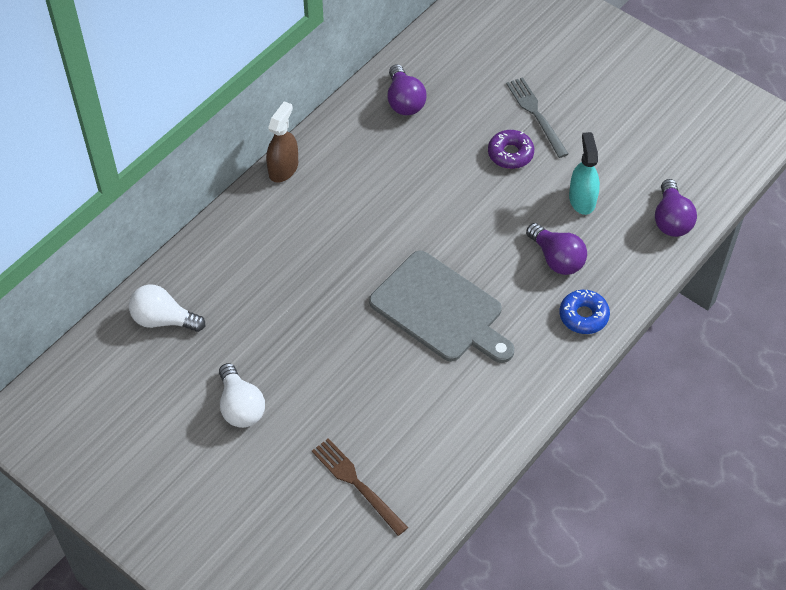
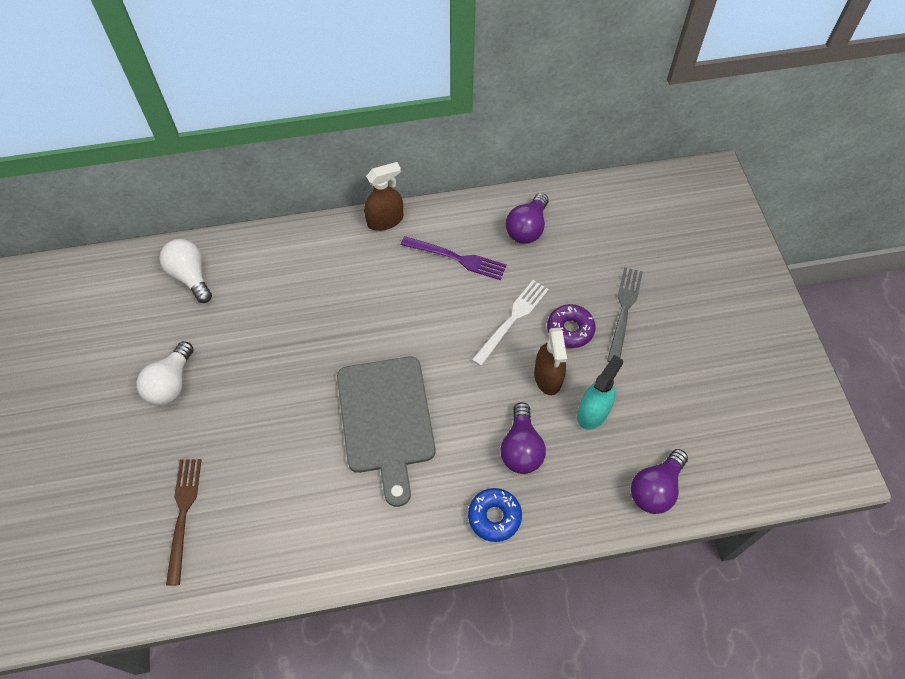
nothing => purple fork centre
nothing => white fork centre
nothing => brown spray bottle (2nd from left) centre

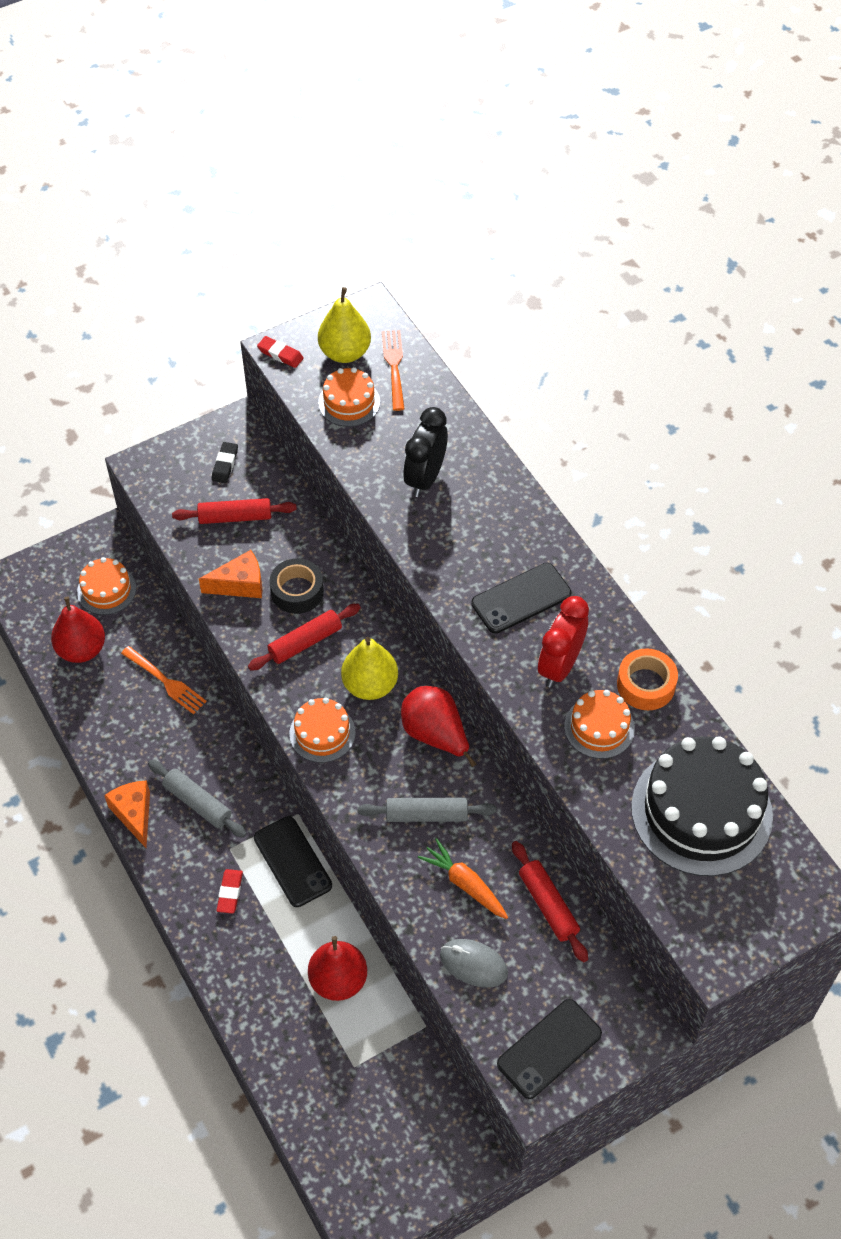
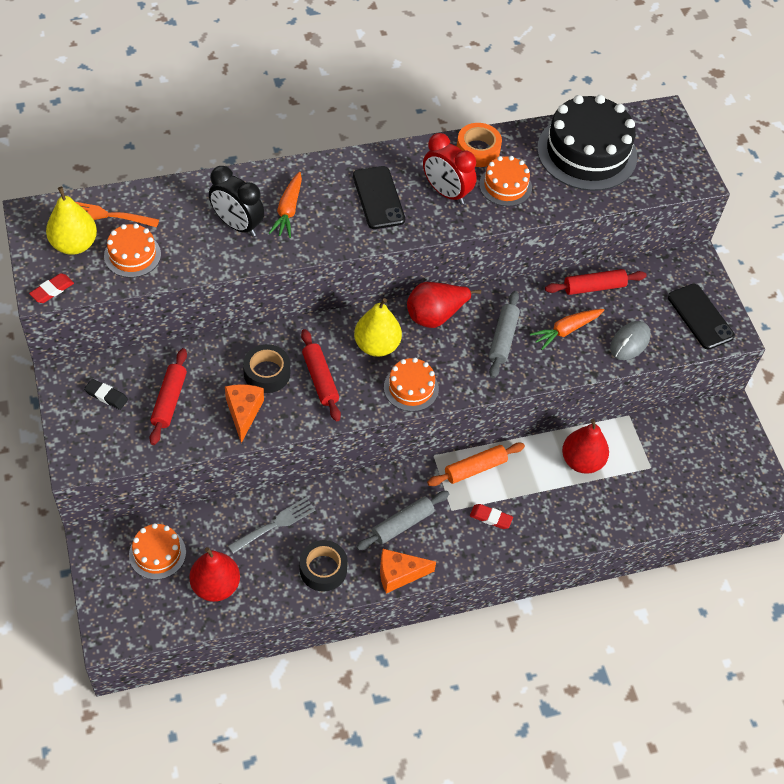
nothing => orange carrot (1st from left) top centre
nothing => black tape (2nd from left) bottom centre
black phone (1st from left) bottom centre => orange rolling pin centre
orange fork (1st from left) middle left => grey fork bottom centre

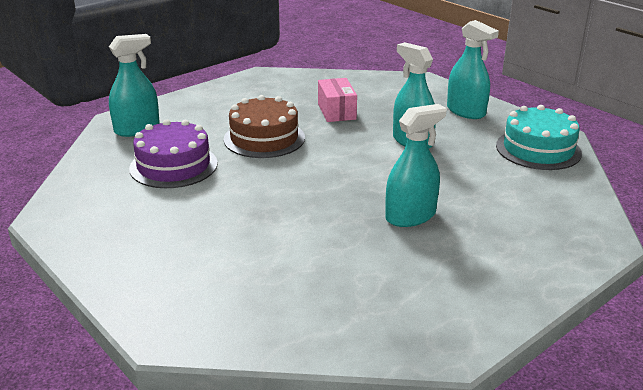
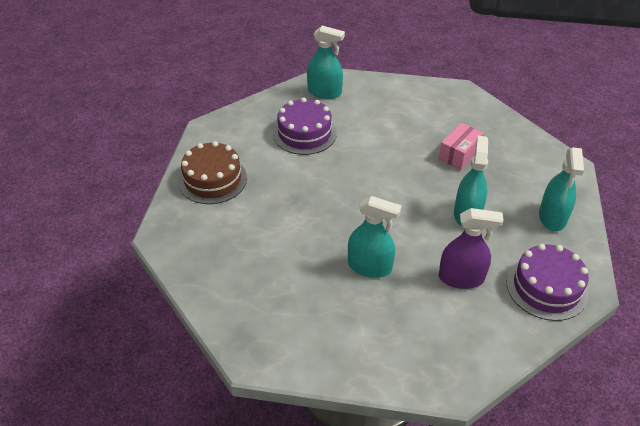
nothing => purple spray bottle middle right
brown cake top centre => brown cake middle left, move
turquoise cake middle right => purple cake (2nd from left) middle right

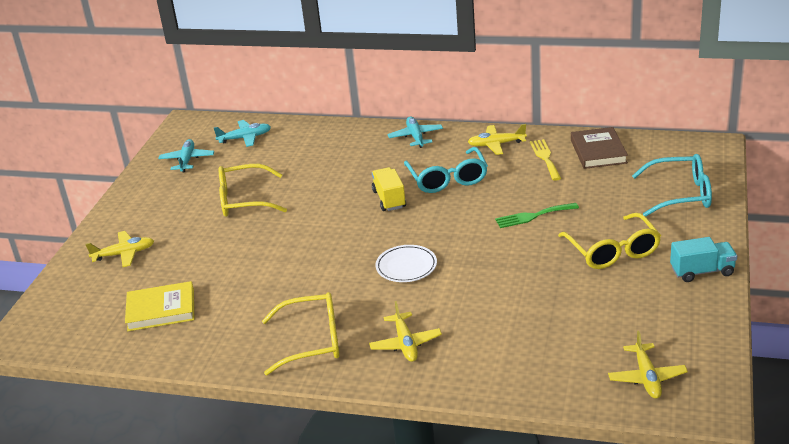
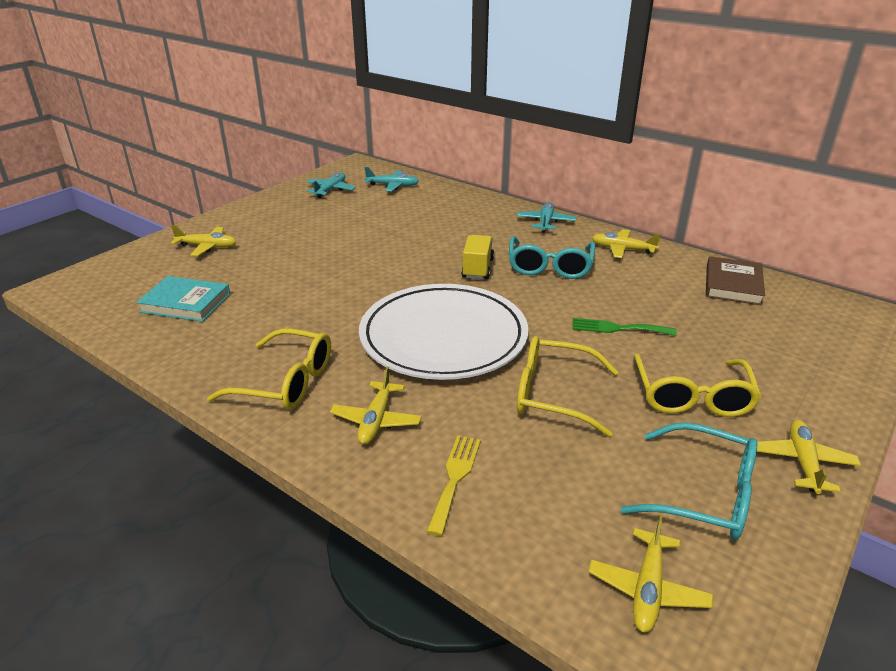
yellow glasses (1st from left in the first image) middle left => yellow glasses (2nd from left) centre, move
yellow fork middle right => yellow fork bottom centre, move
turquoise glasses (2nd from left) middle right => turquoise glasses (2nd from left) bottom right, move
turquoise truck middle right => yellow plane (5th from left) bottom right
yellow book bottom left => turquoise book middle left
white plate centre, x2.32

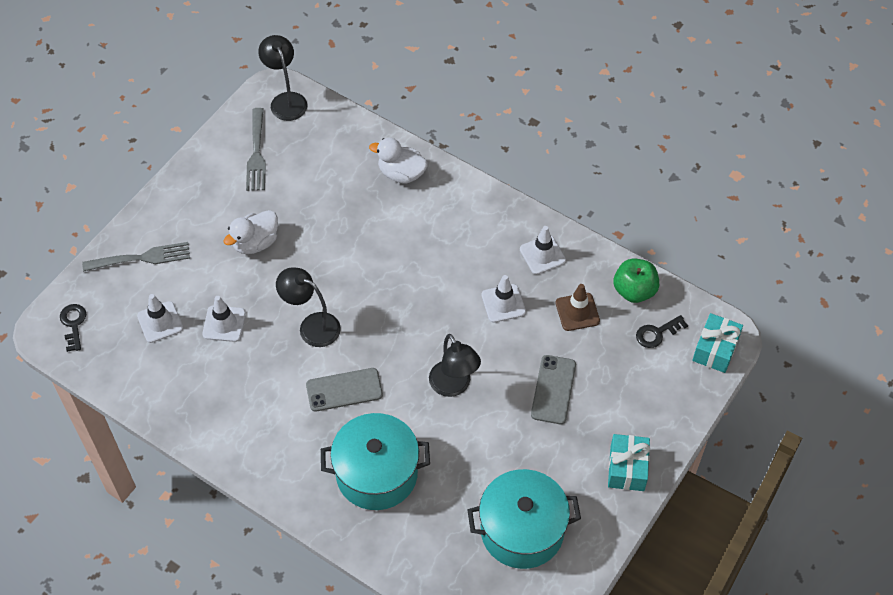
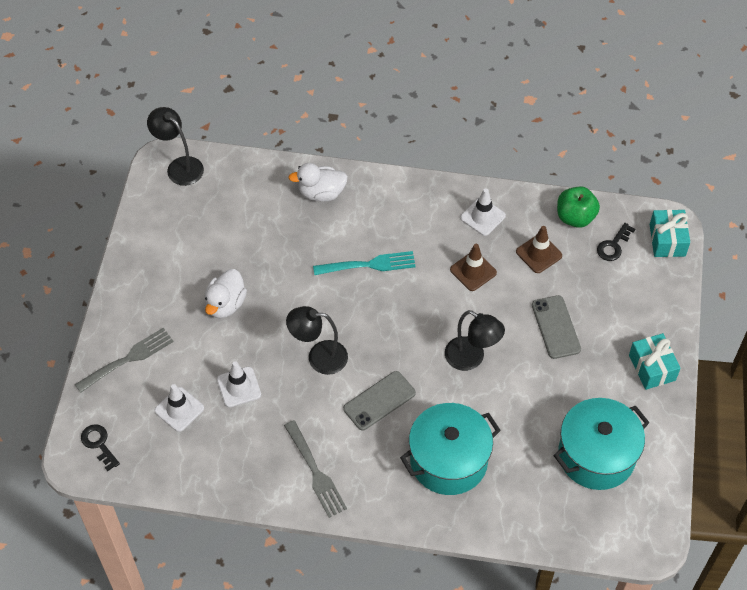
nothing => turquoise fork centre
grey fork (2nd from left) top left => grey fork (2nd from left) bottom centre, move
white traffic cone (3rd from left) centre => brown traffic cone (1st from left) centre

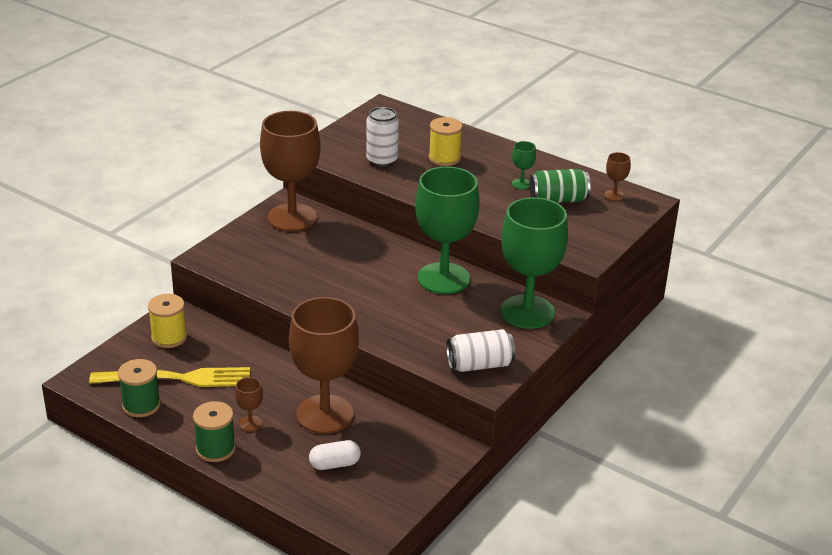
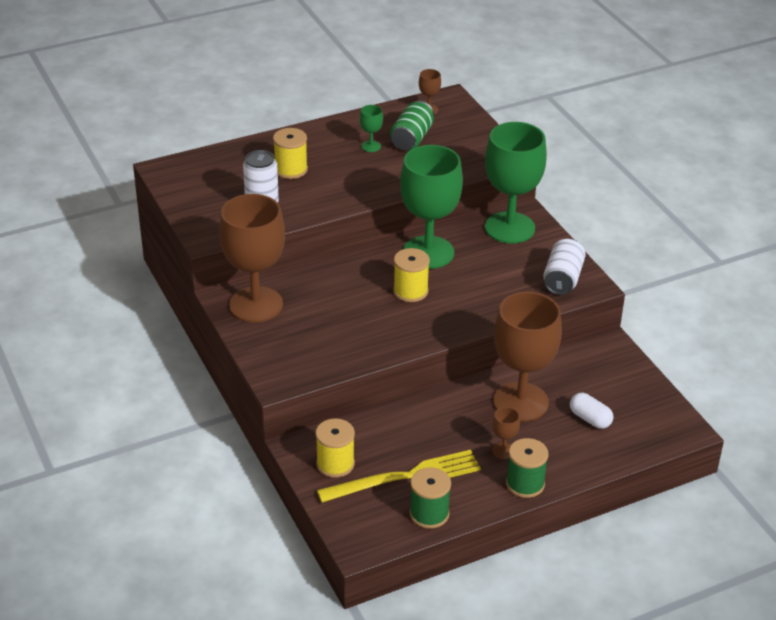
nothing => yellow spool (3rd from left) centre
yellow fork bottom left => yellow fork bottom centre, 45 degrees clockwise
white capsule bottom centre => white capsule middle right, 60 degrees counterclockwise

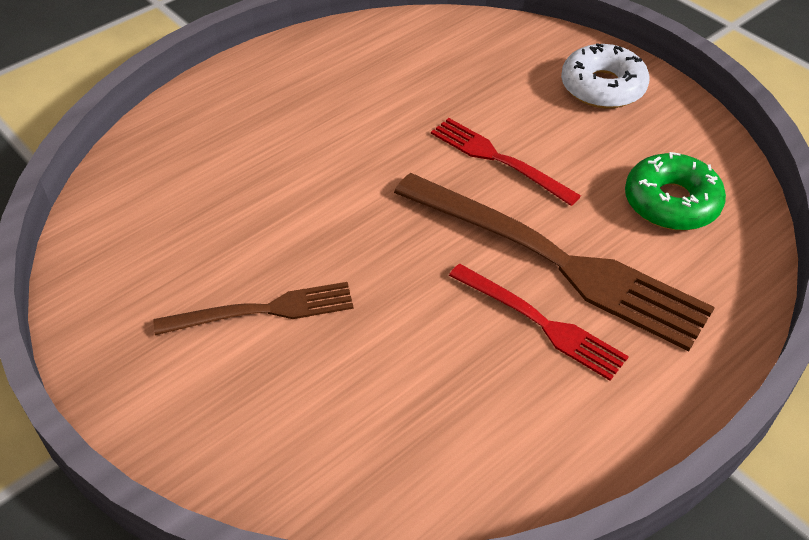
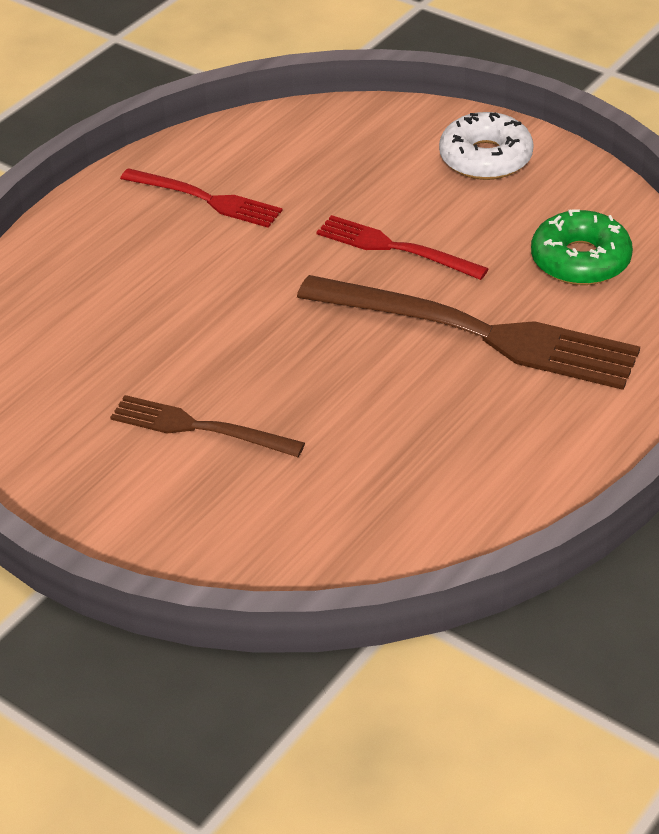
red fork (2nd from left in the first image) centre => red fork (1st from left) top left, move
brown fork (1st from left) middle left, 135 degrees counterclockwise

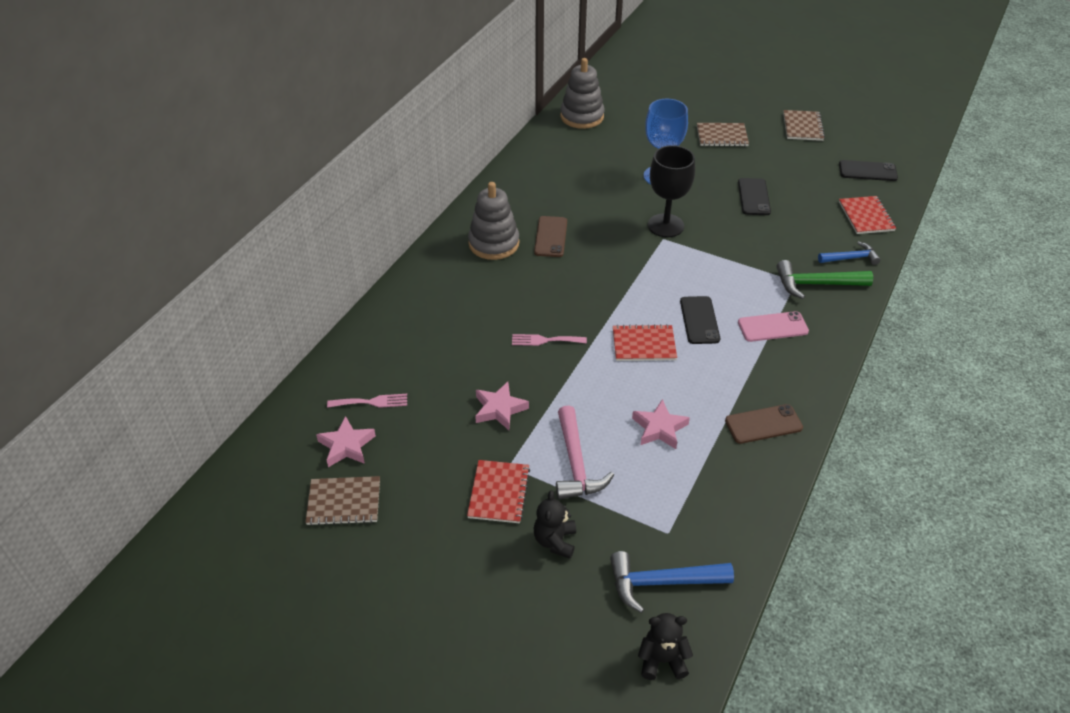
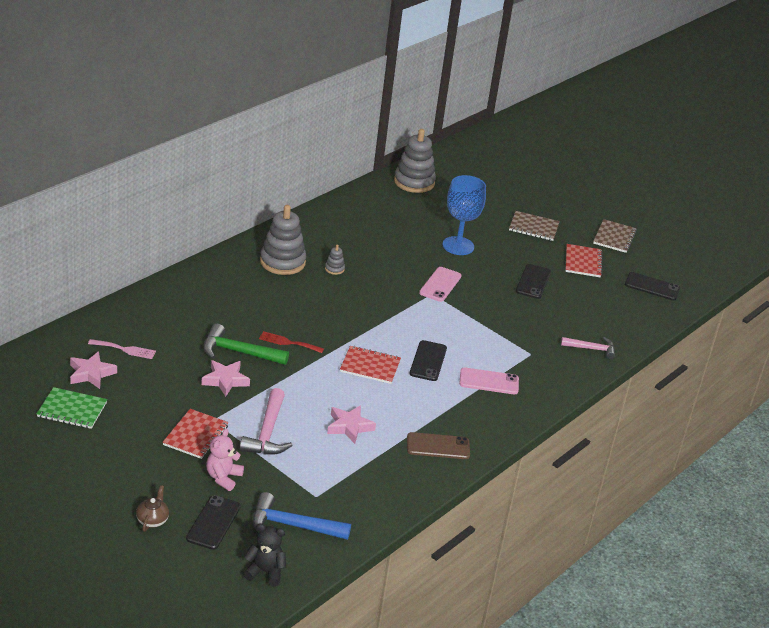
nothing => brown teapot bottom left
nothing => black phone (1st from left) bottom left
green hammer middle right => green hammer middle left, move
red notebook (3rd from left) top right => red notebook (3rd from left) middle right, move
brown phone (1st from left) top centre => grey stacking toy (2nd from left) centre
black goblet top centre => pink phone (1st from left) centre
brown notebook (1st from left) bottom left => green notebook middle left
pink fork (2nd from left) centre => red fork centre
black teddy bear (1st from left) bottom centre => pink teddy bear bottom left
blue hammer (2nd from left) middle right => pink hammer (2nd from left) middle right

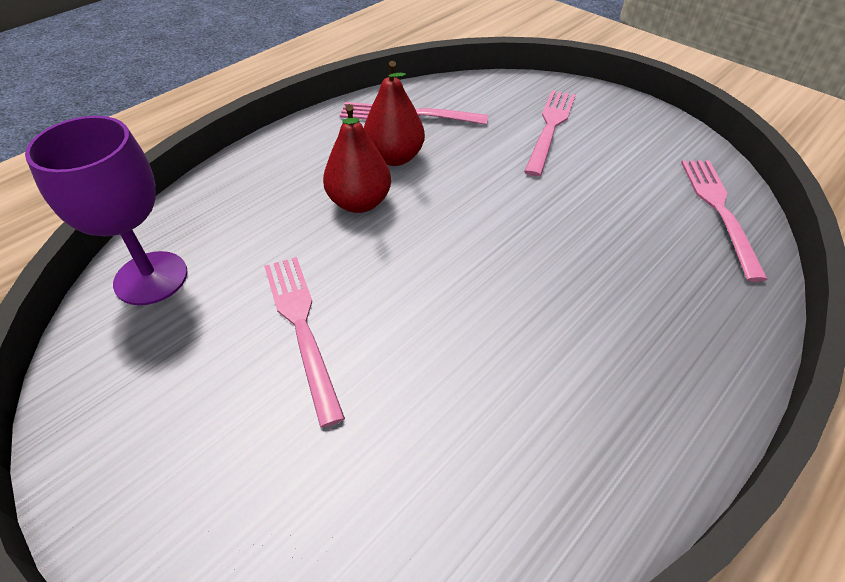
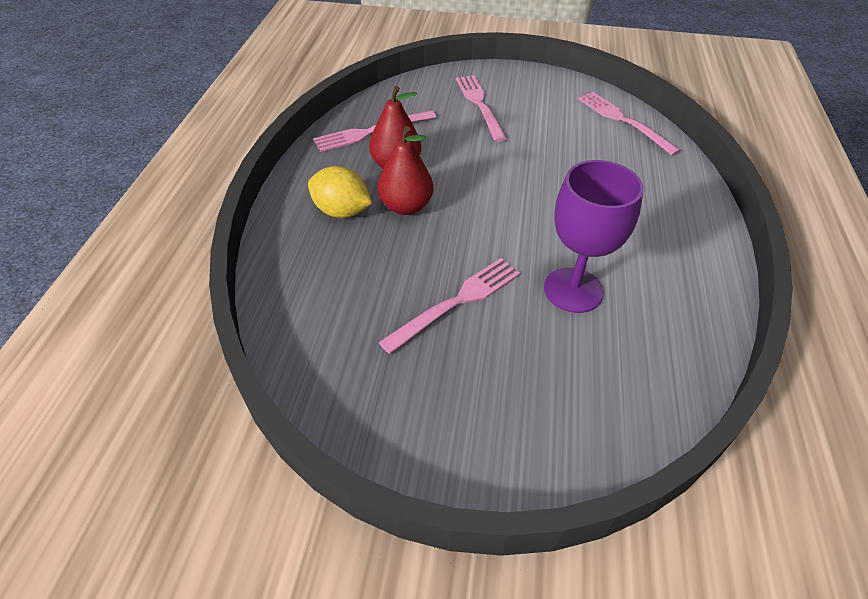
nothing => yellow lemon top centre
purple goblet middle left => purple goblet middle right, move
pink fork (1st from left in the first image) centre => pink fork (2nd from left) centre, 105 degrees clockwise

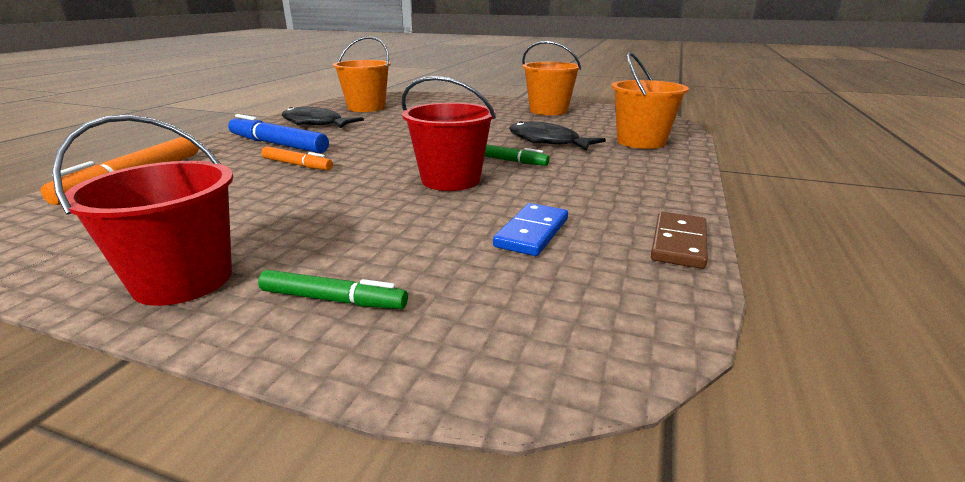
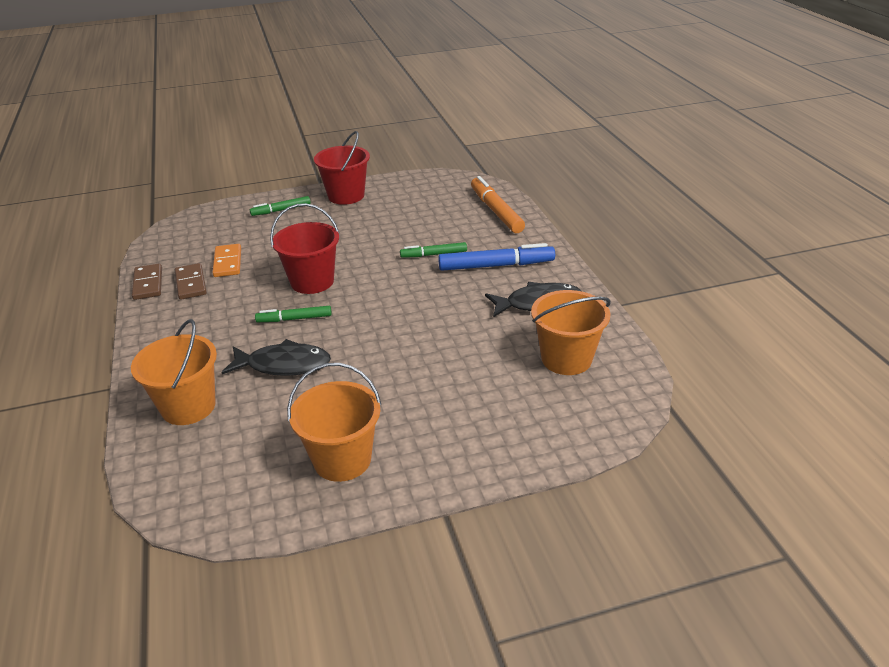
nothing => brown domino (2nd from left) middle left
orange marker (2nd from left) top left => green marker (3rd from left) centre
blue domino centre => orange domino middle left

